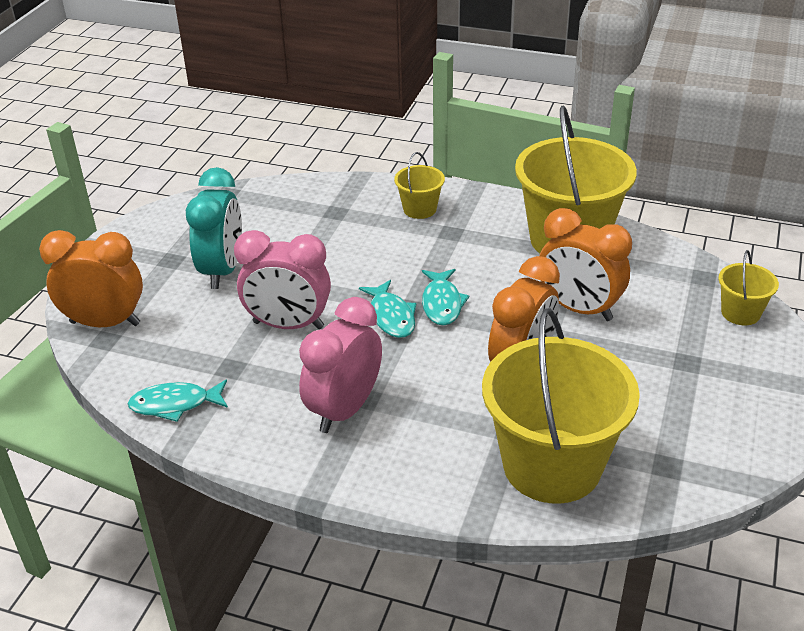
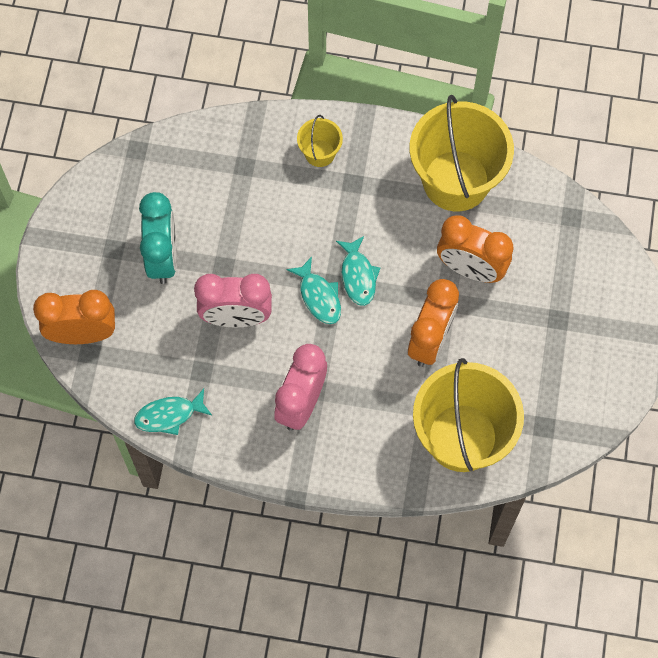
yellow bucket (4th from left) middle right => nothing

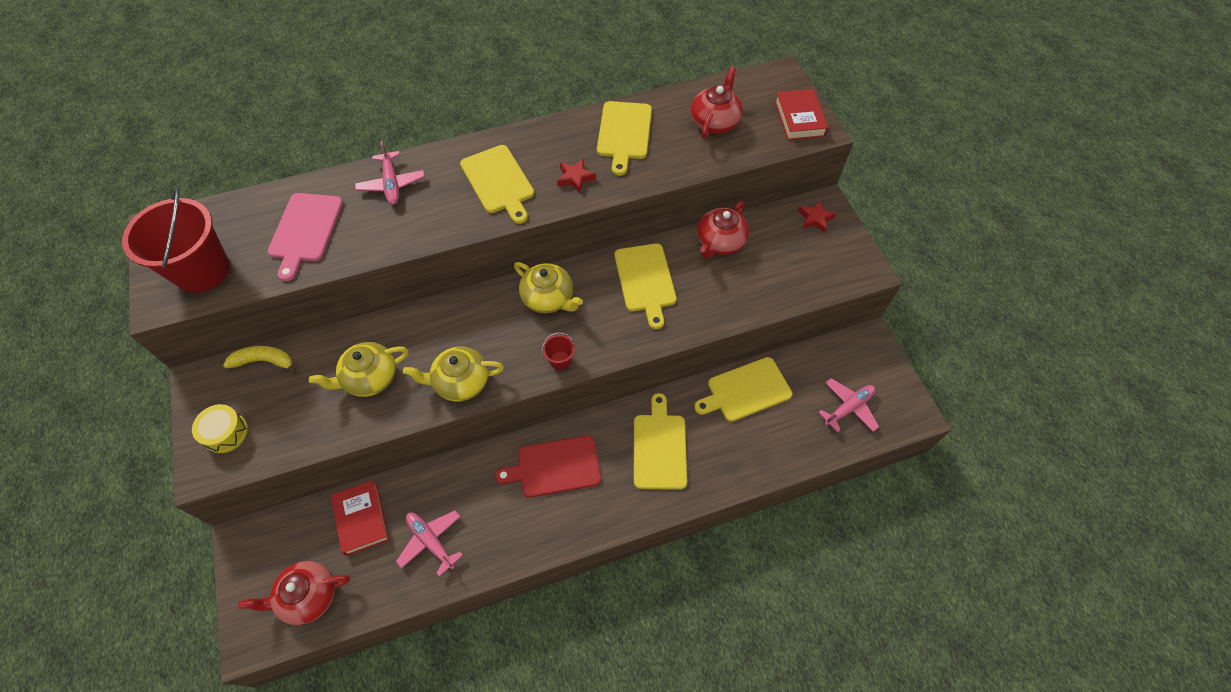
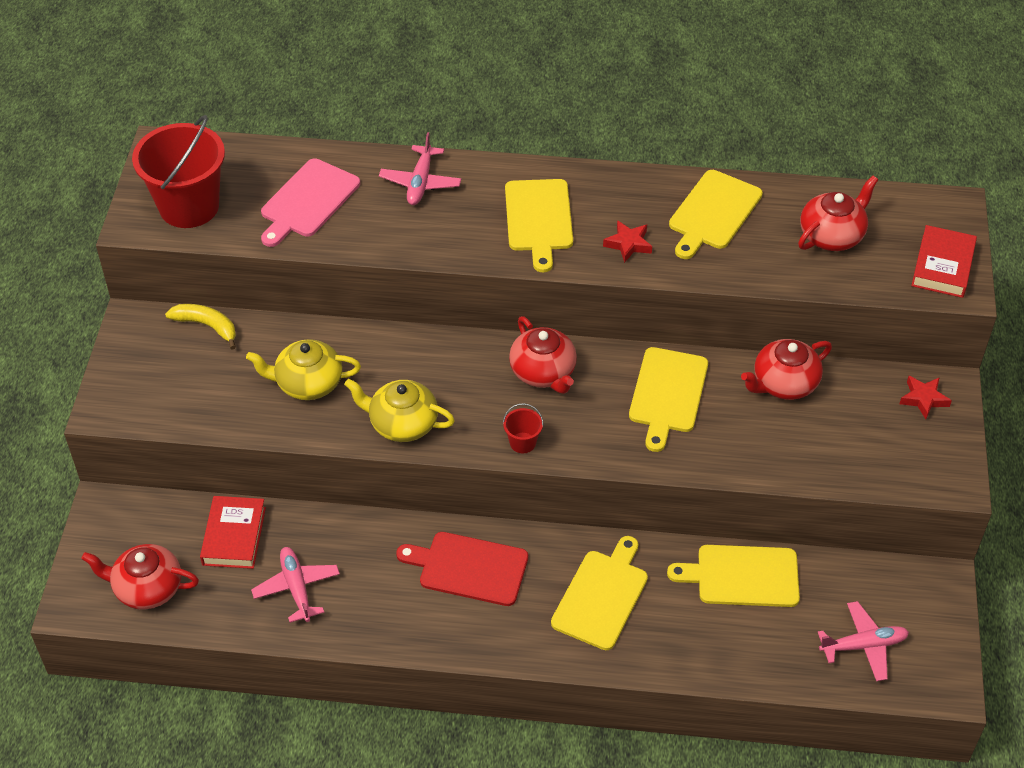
yellow drum middle left => nothing
yellow teapot (3rd from left) centre => red teapot (2nd from left) centre

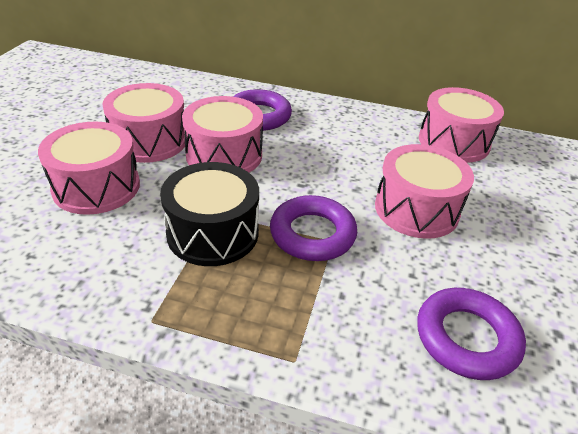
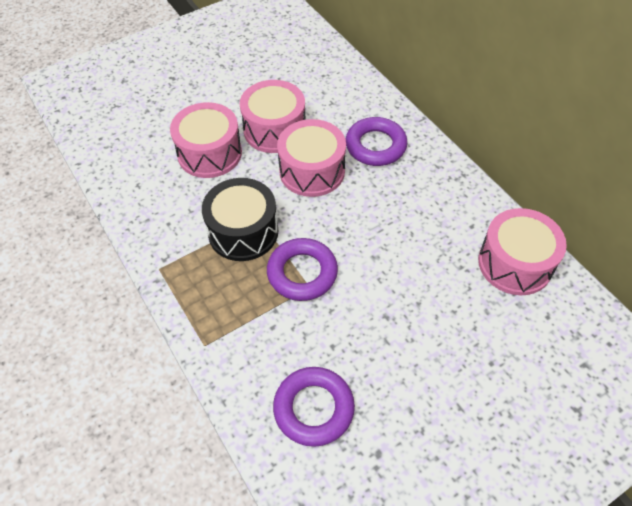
pink drum (4th from left) middle right => nothing

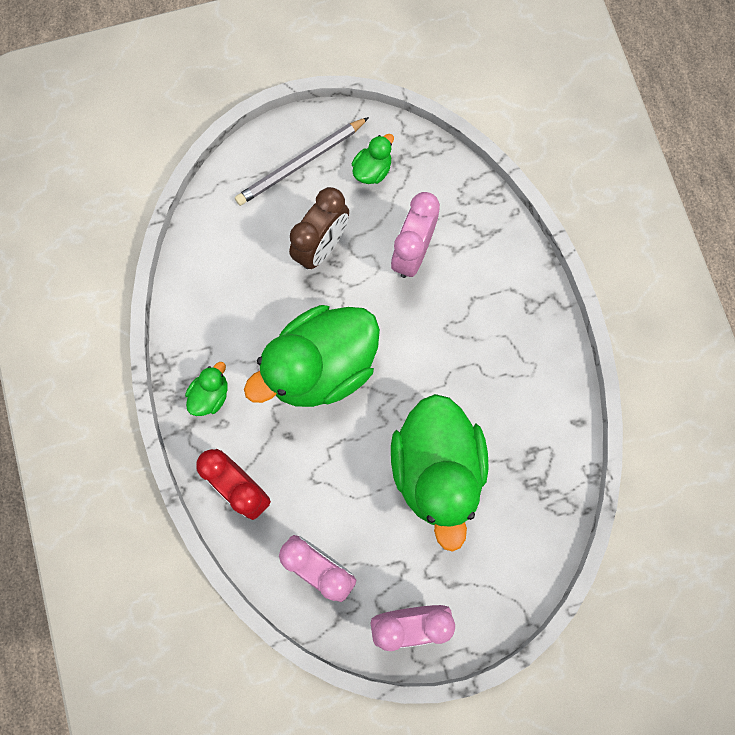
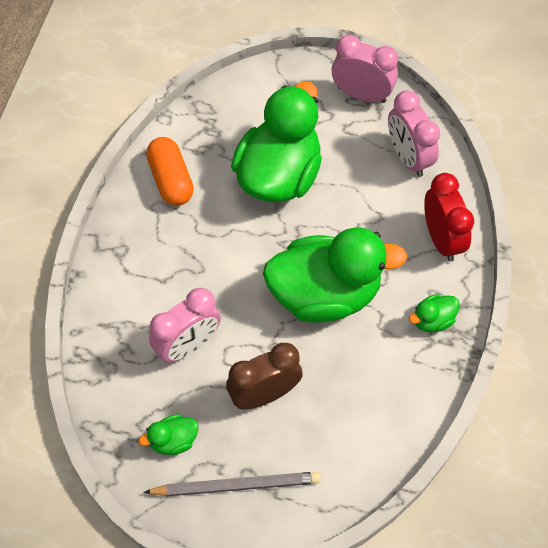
nothing => orange capsule top left

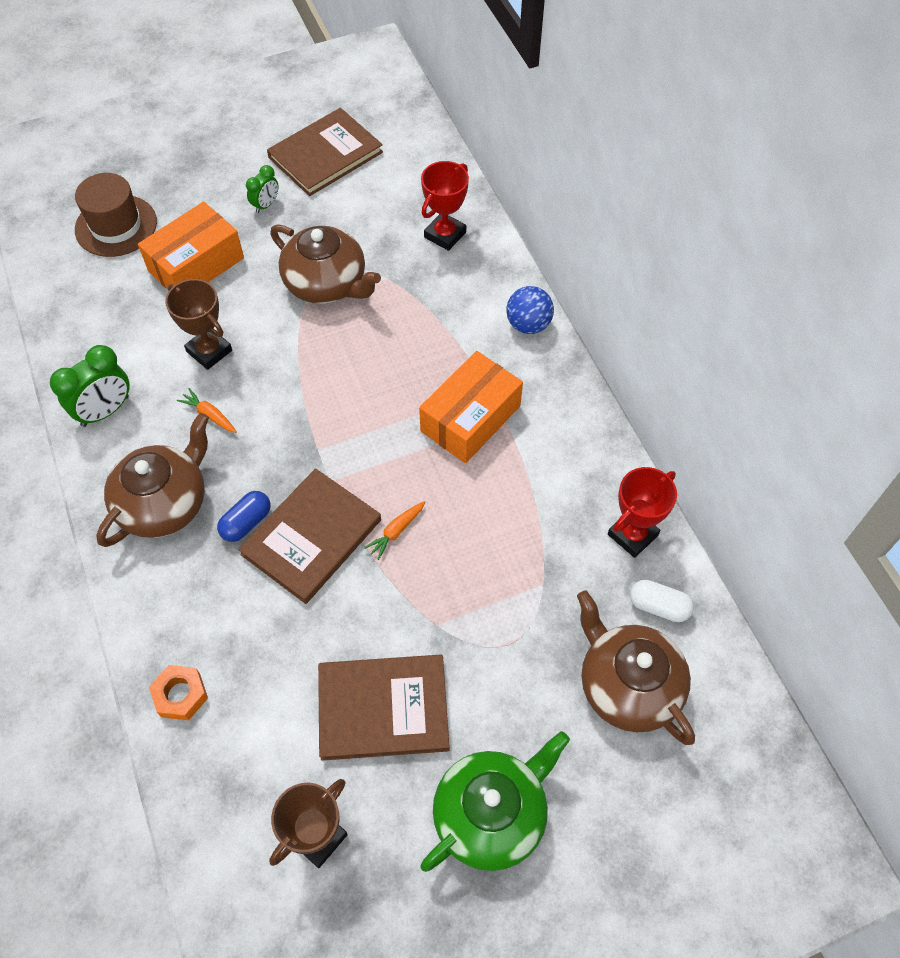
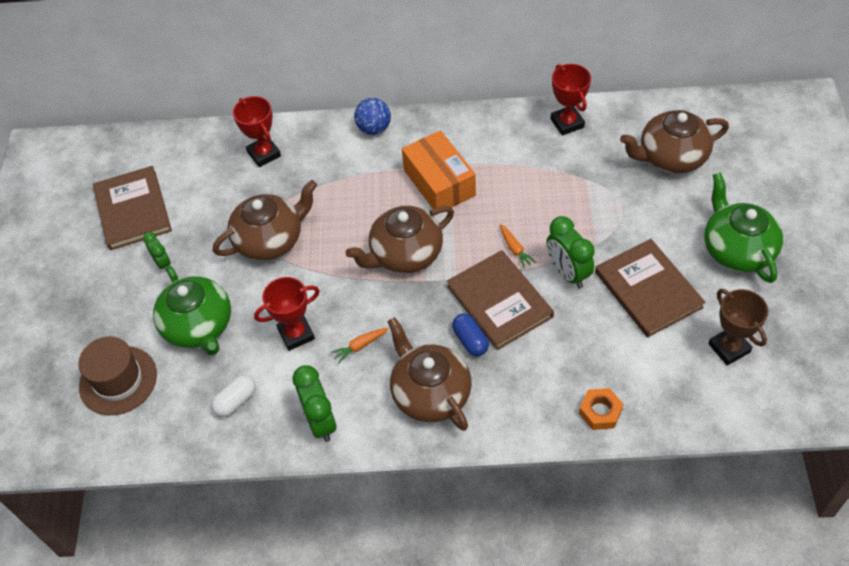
nothing => brown teapot (2nd from left) centre
nothing => green clock (3rd from left) middle right
white capsule middle right => white capsule bottom left, move
orange box (1st from left) top left => green teapot (1st from left) middle left
brown trophy (1st from left) middle left => red trophy (2nd from left) centre
brown book (3rd from left) bottom centre => brown book (3rd from left) middle right, 45 degrees counterclockwise

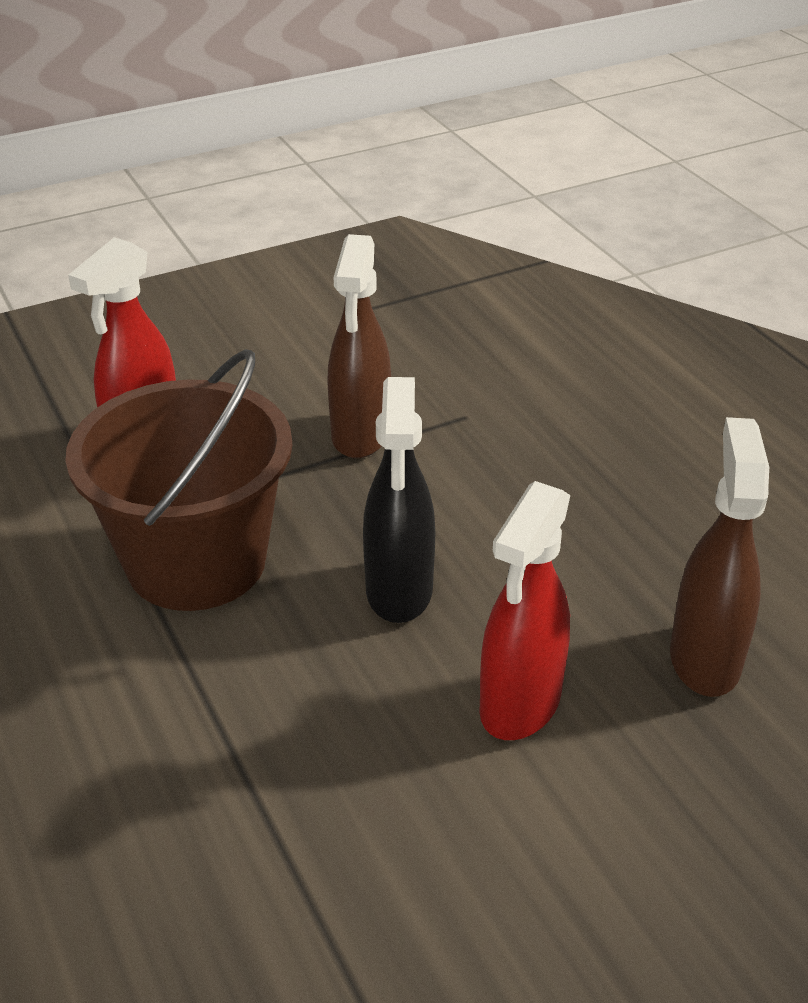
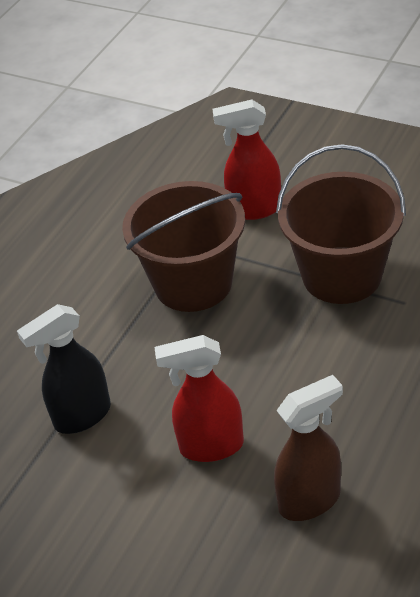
black spray bottle centre => black spray bottle middle left, move
brown spray bottle (1st from left) centre => brown bucket (2nd from left) middle right

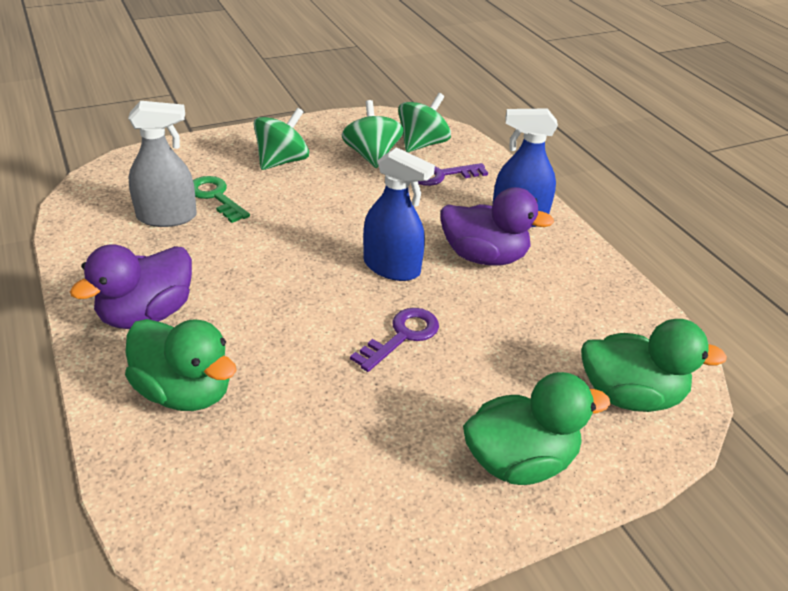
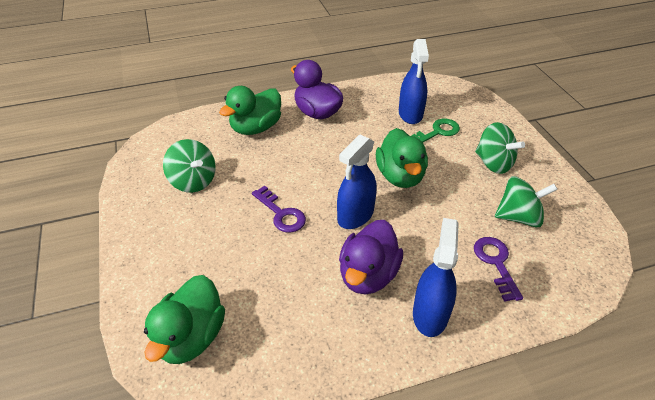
green spinning top (3rd from left in the first image) top centre => green spinning top (1st from left) middle left, move
green duck (2nd from left in the first image) bottom right => green duck (3rd from left) centre, move
grey spray bottle top left => blue spray bottle (2nd from left) top centre

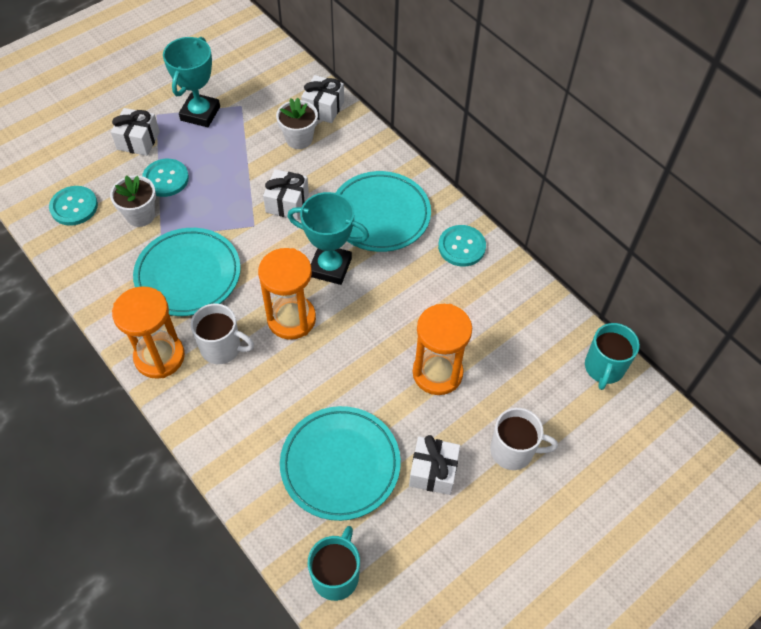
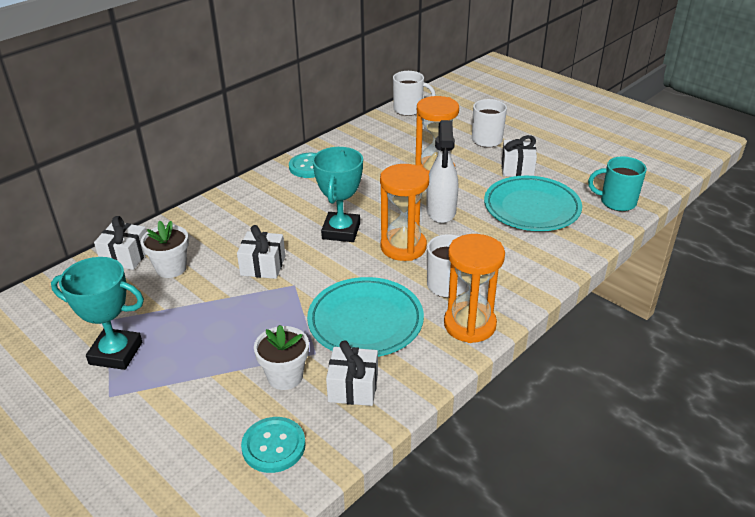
turquoise button (2nd from left) top left => nothing
turquoise plate (3rd from left) centre => nothing
nothing => white spray bottle top centre
white gift (1st from left in the first image) top left => white gift (3rd from left) bottom centre, move
turquoise mug (2nd from left) middle right => white mug (1st from left) top centre

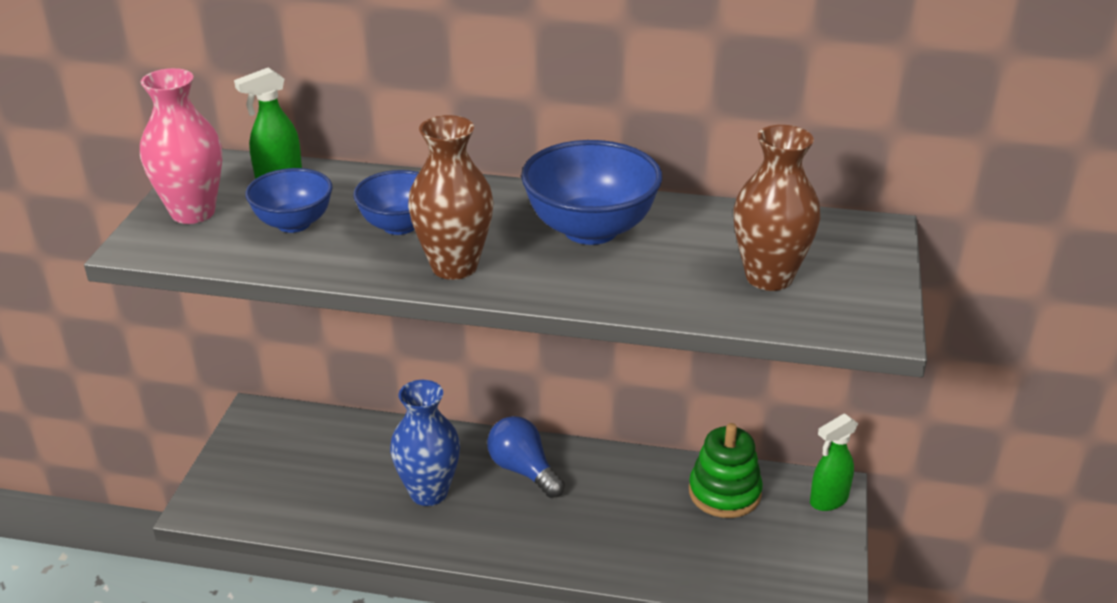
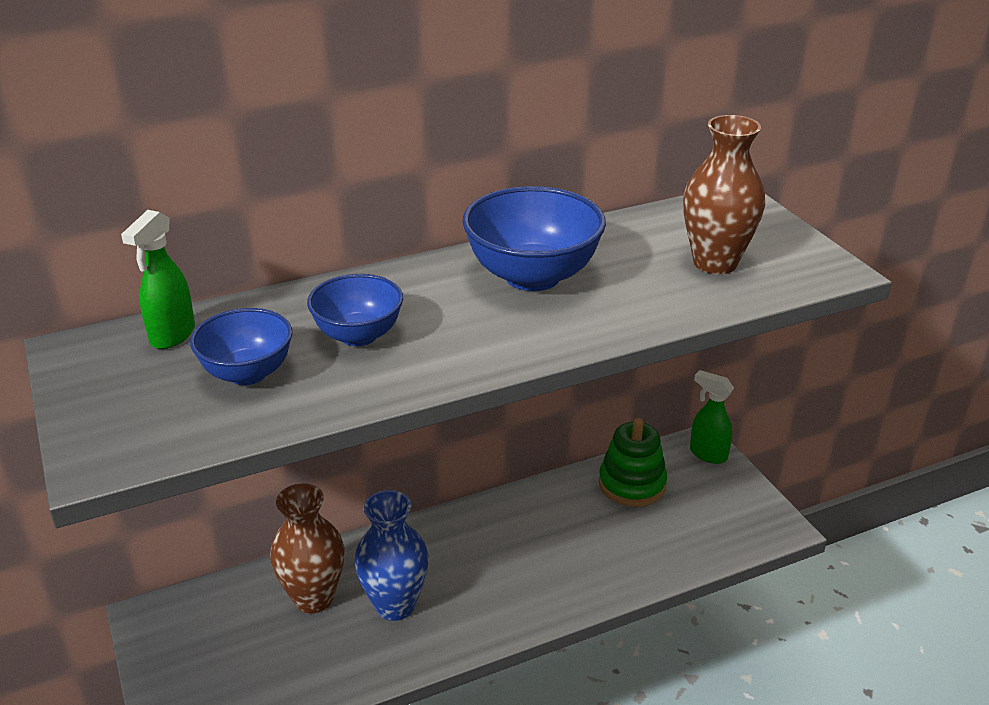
pink vase top left => nothing
blue light bulb bottom centre => nothing
brown vase (1st from left) top centre => brown vase (1st from left) bottom left, move
green spray bottle (2nd from left) bottom right => green spray bottle (2nd from left) middle right, 105 degrees clockwise

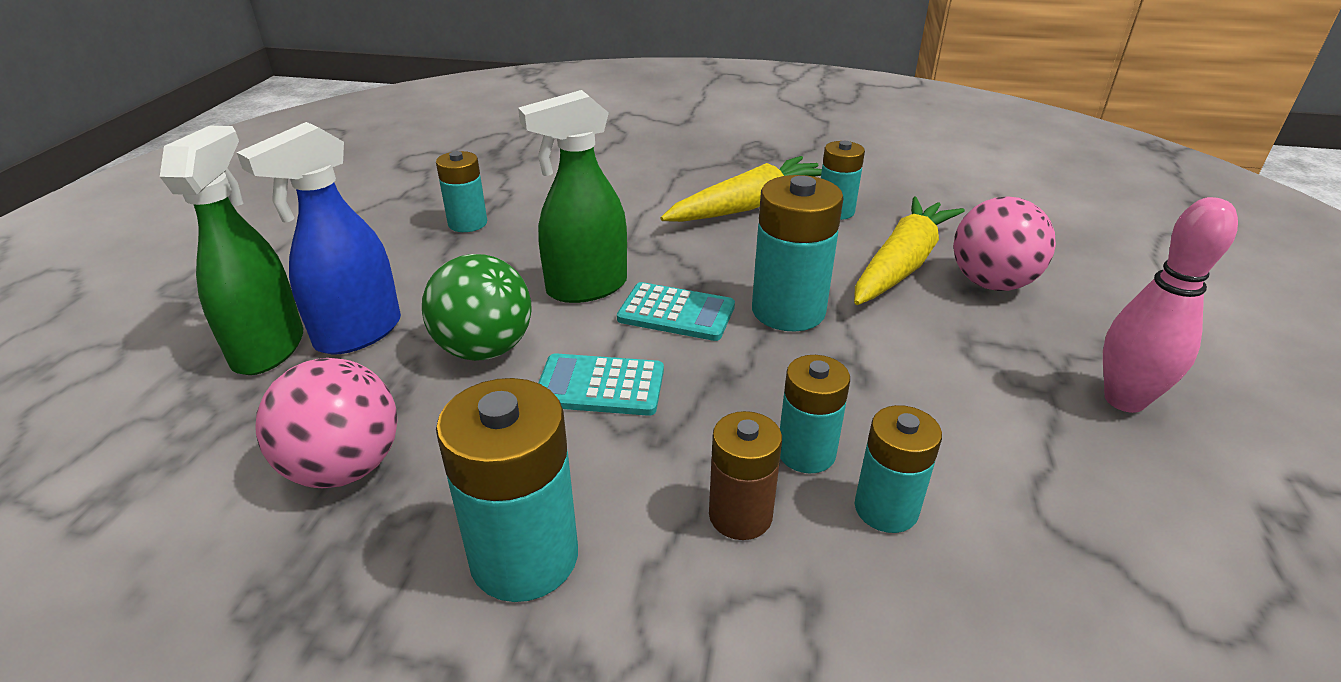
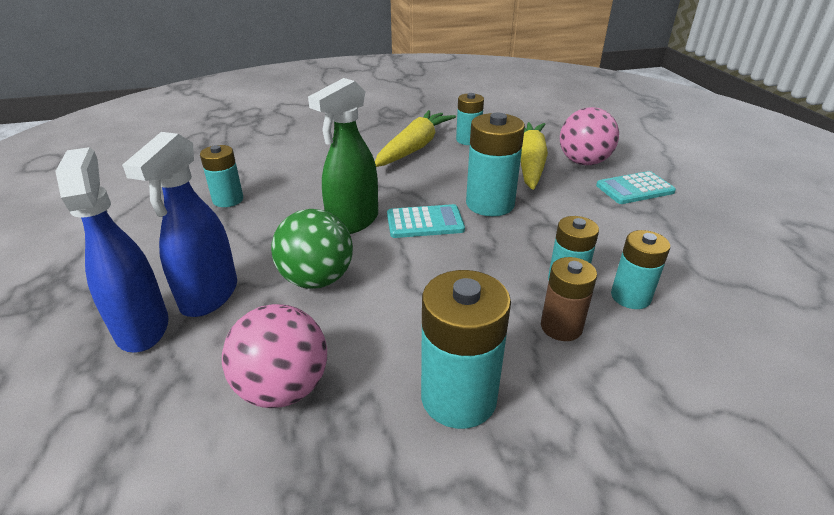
pink bowling pin middle right => nothing
turquoise calculator (1st from left in the first image) centre => turquoise calculator (2nd from left) middle right, move
green spray bottle (1st from left) middle left => blue spray bottle (1st from left) middle left

